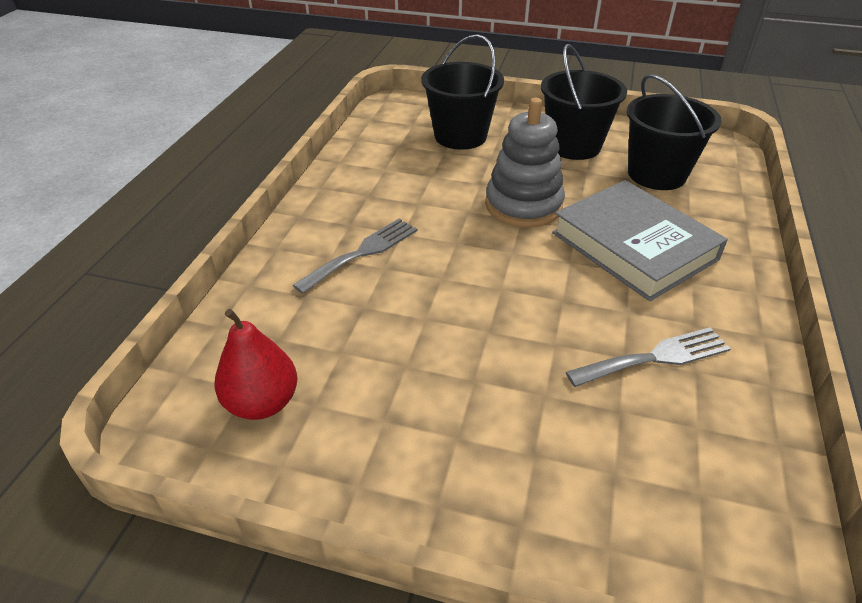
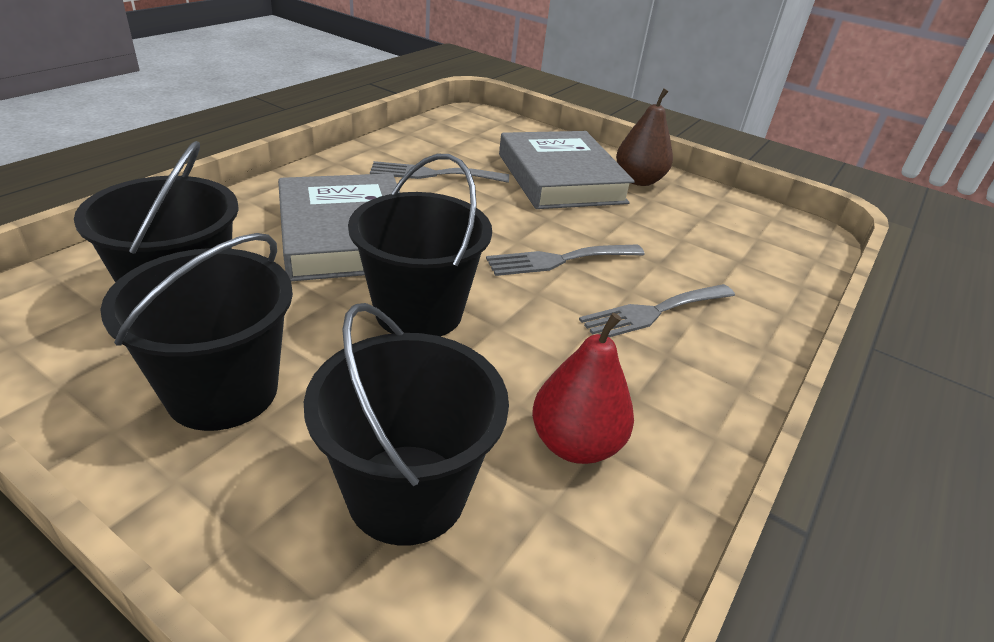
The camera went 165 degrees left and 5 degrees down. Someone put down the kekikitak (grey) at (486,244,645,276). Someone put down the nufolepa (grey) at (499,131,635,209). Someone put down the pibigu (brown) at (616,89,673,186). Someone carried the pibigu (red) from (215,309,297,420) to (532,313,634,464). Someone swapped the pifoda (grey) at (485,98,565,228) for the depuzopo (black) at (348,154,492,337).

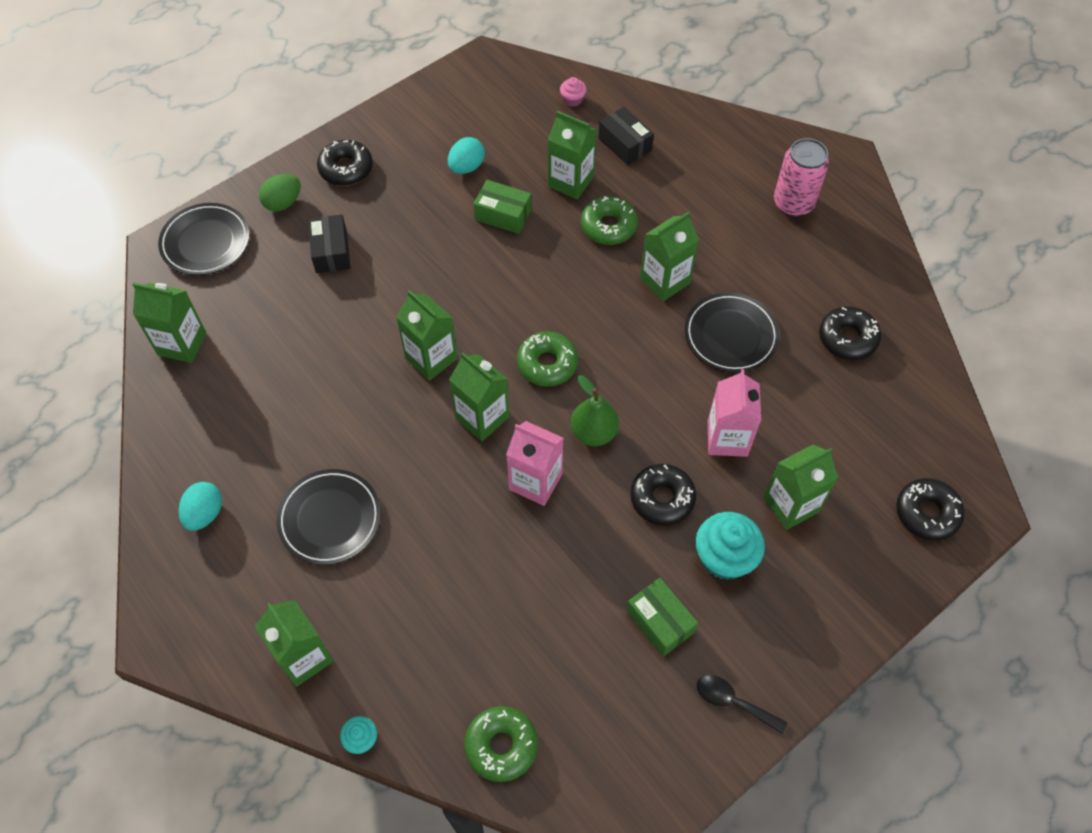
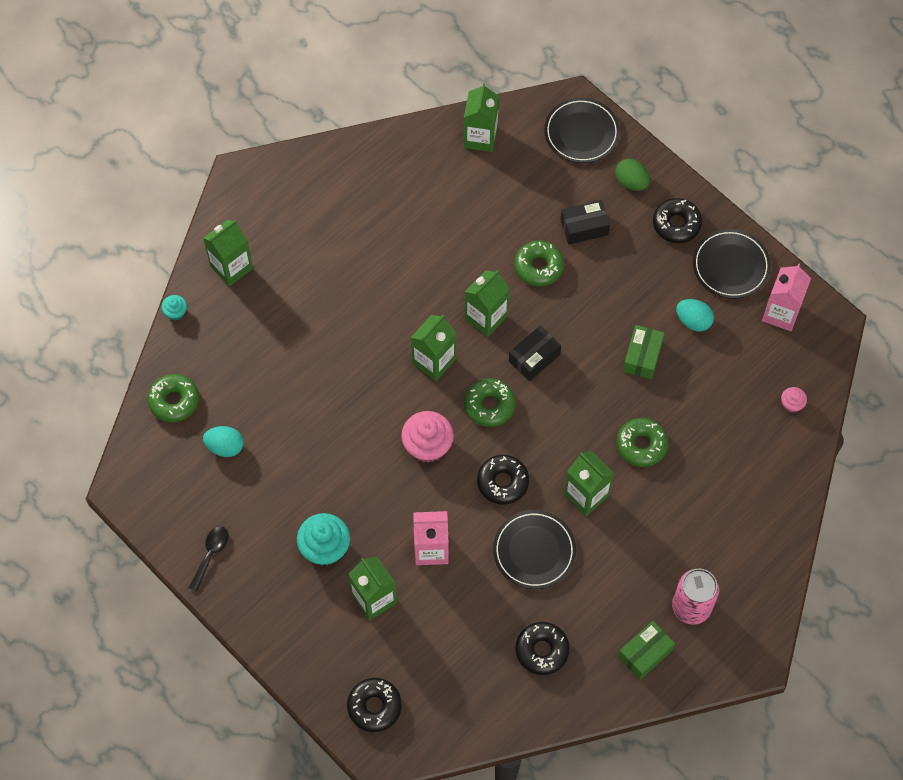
The camera went 85 degrees right and 5 degrees up. Someone took away the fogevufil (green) at (548,111,597,199). Someone put down the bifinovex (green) at (514,240,564,286). Someone carried the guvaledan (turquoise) from (179,482,222,531) to (203,426,244,457). Someone carried the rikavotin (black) from (276,469,381,565) to (693,229,771,299). Someone carried the fogevufil (pink) from (506,421,564,506) to (762,263,811,331). Someone carried the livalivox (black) from (598,107,654,165) to (509,325,561,381). Someone carried the livalivox (green) from (626,578,698,656) to (618,621,675,680). Someone carried the bifinovex (black) from (630,464,696,526) to (477,455,529,505). Someone swapped the pibigu (green) at (571,375,619,446) for the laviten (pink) at (401,411,454,463).

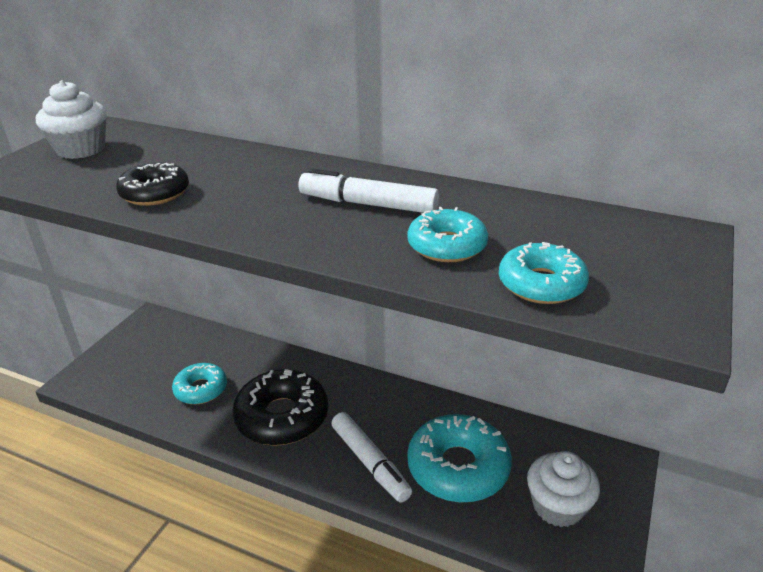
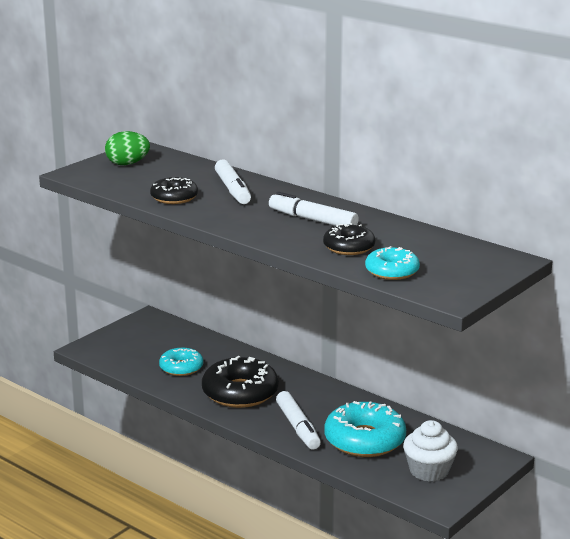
The camera went 15 degrees right and 10 degrees down. Someone put down the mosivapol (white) at (215,159,251,204). Someone swapped the laviten (white) at (36,80,106,159) for the guvaledan (green) at (105,131,150,165). Someone repainted the bifinovex (turquoise) at (407,207,488,262), which became the bifinovex (black) at (323,223,375,255).

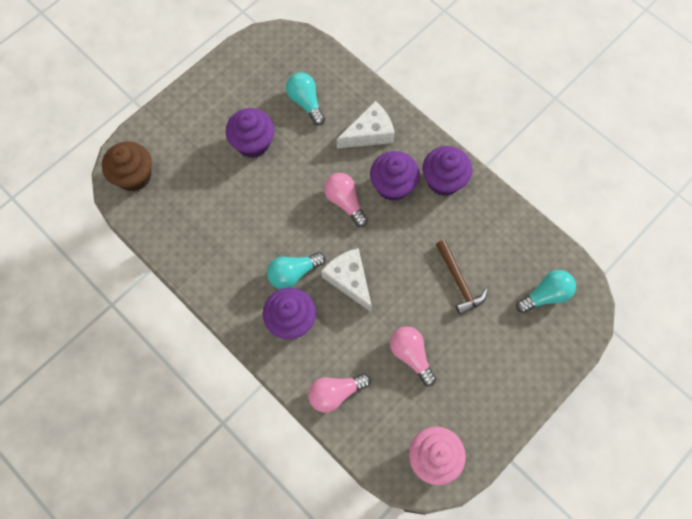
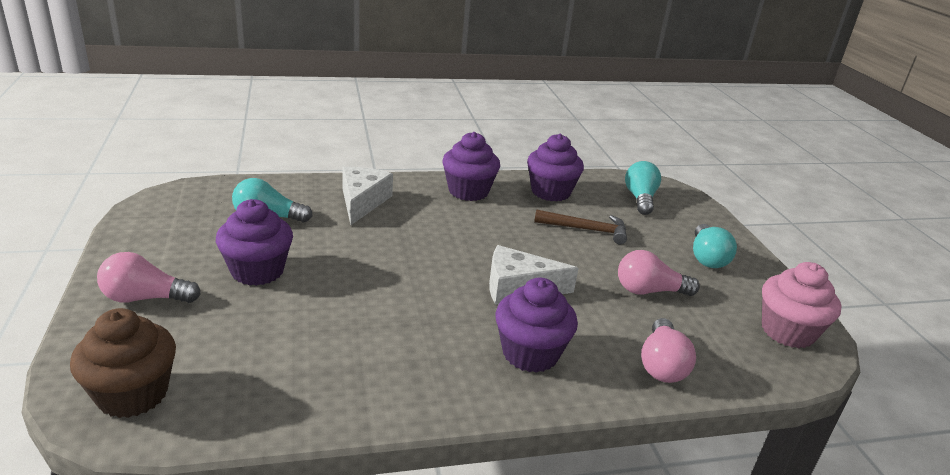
The camera went 60 degrees left and 40 degrees down. Someone carried the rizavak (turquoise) from (267,252,326,289) to (693,224,737,268). Someone carried the rizavak (pink) from (324,173,368,227) to (97,252,201,303). Someone carried the laviten (purple) from (370,151,420,201) to (527,134,584,202).

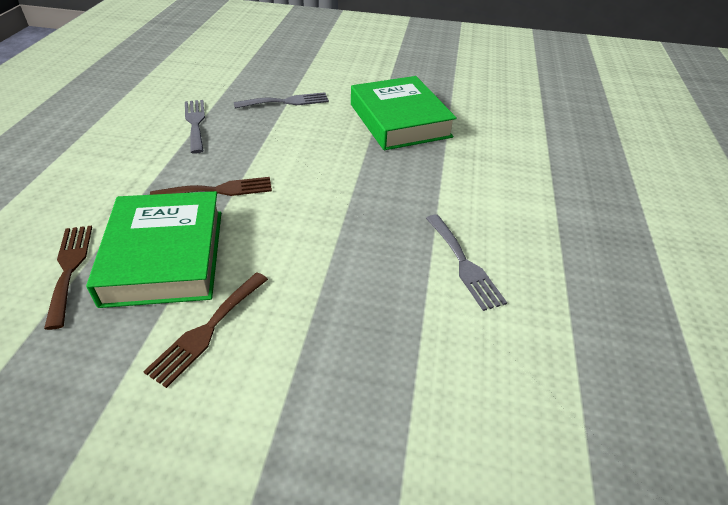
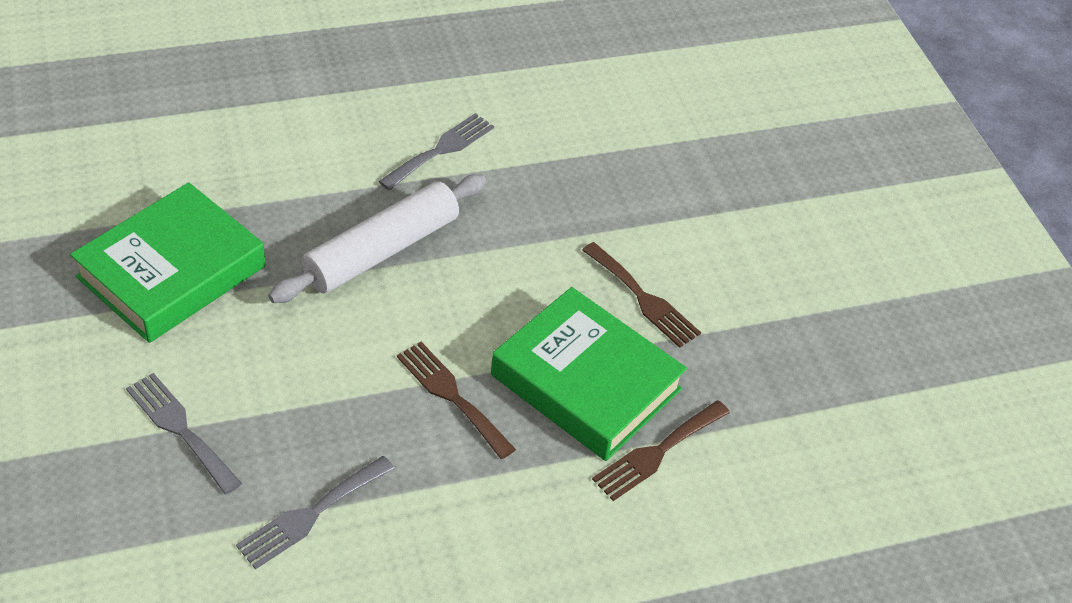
The camera went 120 degrees left and 5 degrees up. Someone put down the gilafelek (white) at (268,174,486,303). Someone rotated the nufolepa (green) at (86,191,221,308) by 75 degrees clockwise. Someone rotated the kekikitak (brown) at (143,272,268,388) by 45 degrees clockwise.

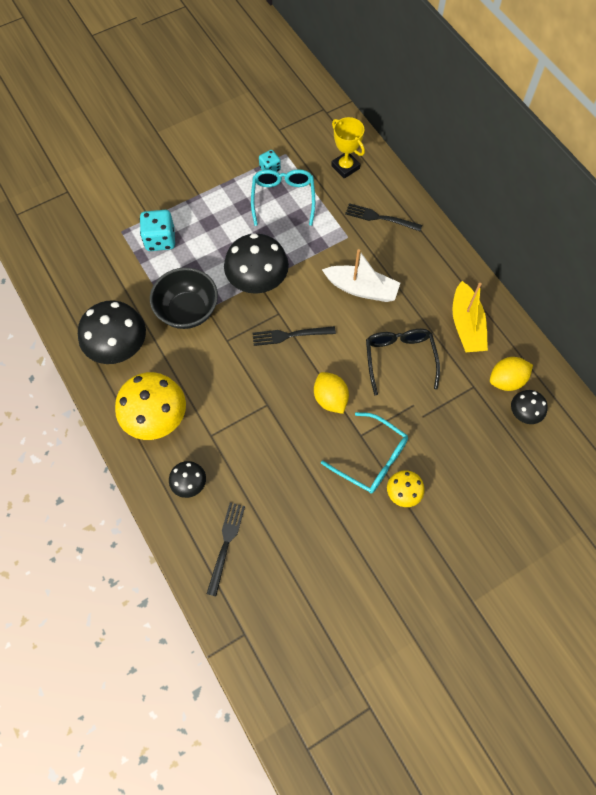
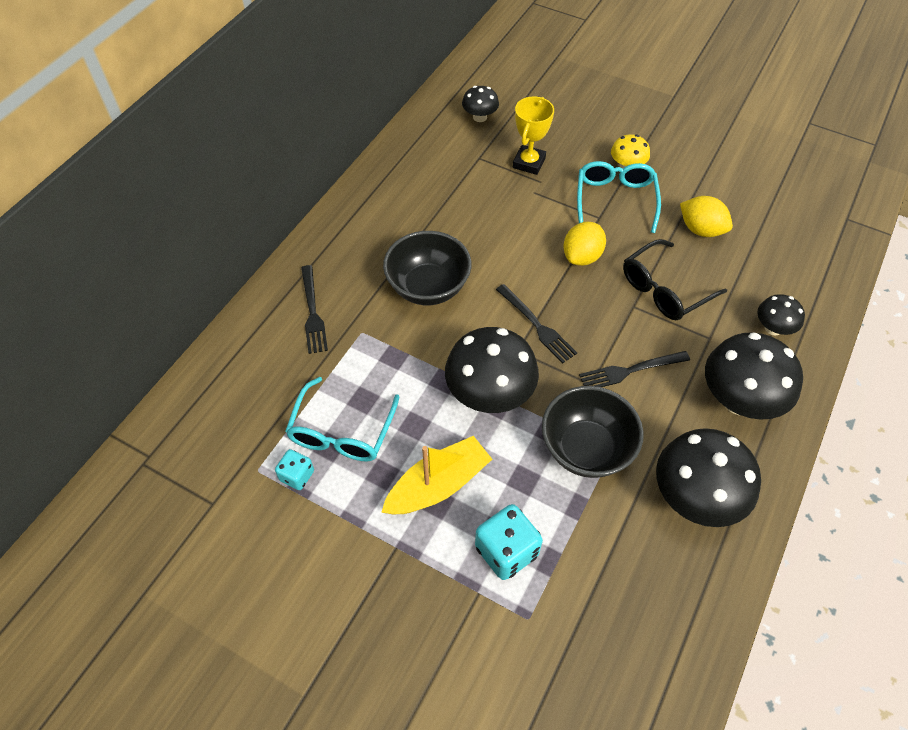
The camera went 120 degrees left and 10 degrees down. Someone carried the kekikitak (black) from (207,503,245,596) to (579,351,690,387). Someone carried the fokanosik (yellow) from (331,117,365,179) to (513,96,554,175). Someone carried the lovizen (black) from (366,329,440,396) to (623,239,727,320). Someone carried the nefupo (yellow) from (452,281,488,352) to (381,436,492,515). Someone carried the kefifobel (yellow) from (490,357,533,391) to (680,196,733,237). Someone swapped the nefupo (white) at (322,249,400,302) for the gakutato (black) at (383,231,472,305). Someone repainted the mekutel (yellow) at (115,372,186,440), which became the mekutel (black) at (705,332,803,420). Someone rotated the lovizen (turquoise) at (251,169,315,226) by 45 degrees counterclockwise.

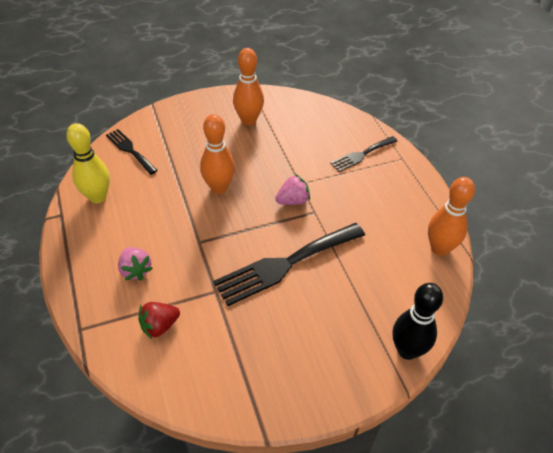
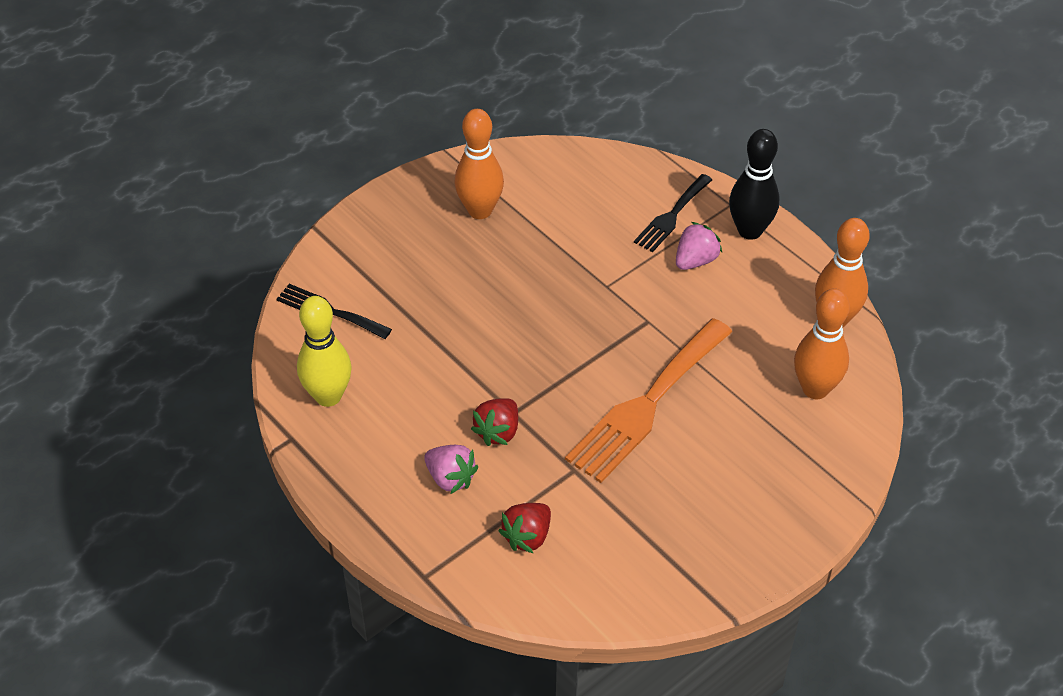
The camera went 20 degrees left and 0 degrees up. Someone put down the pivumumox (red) at (471,398,518,446). Someone carried the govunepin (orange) from (200,114,235,194) to (794,288,850,399). Someone carried the pivumumox (pink) from (275,174,310,205) to (676,222,722,270). Someone carried the govunepin (black) from (393,283,443,360) to (729,129,780,240). Someone repainted the kekikitak (black) at (213,223,365,306), which became the kekikitak (orange) at (565,318,732,483).

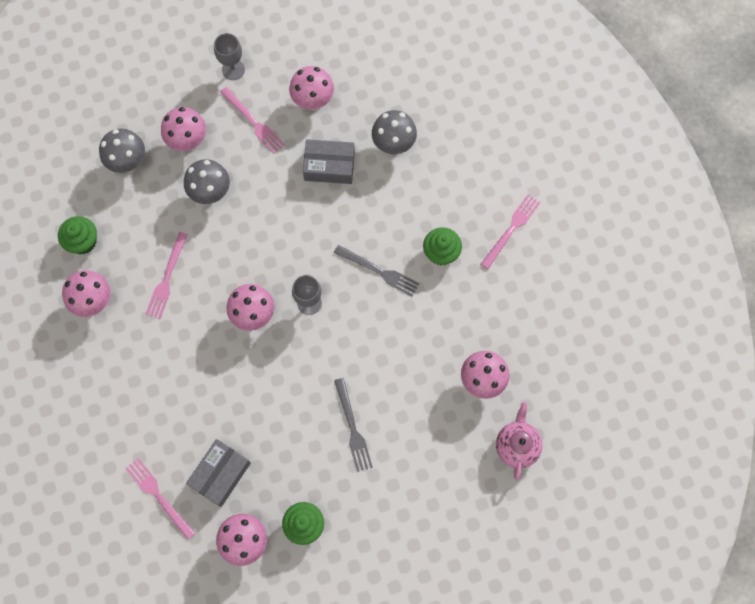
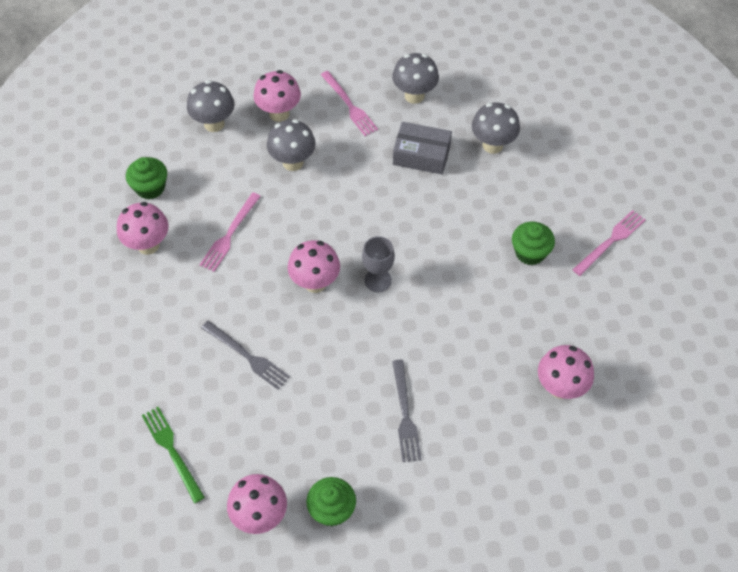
The camera went 10 degrees right and 15 degrees down. Someone took away the livalivox (grey) at (186,439,251,507). Someone took away the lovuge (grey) at (214,33,245,80). Someone took away the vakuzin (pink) at (496,402,543,481). Someone carried the kekikitak (grey) from (334,245,420,297) to (201,321,290,390). Someone repainted the kekikitak (pink) at (125,458,195,540), which became the kekikitak (green) at (142,407,205,503). Someone repainted the mekutel (pink) at (289,66,334,111), which became the mekutel (grey) at (392,53,439,104).

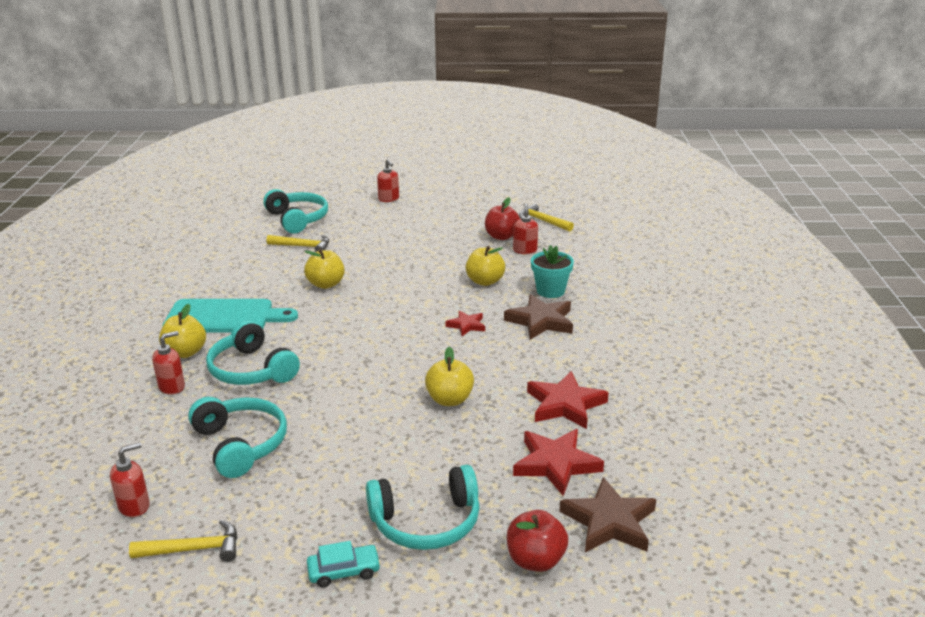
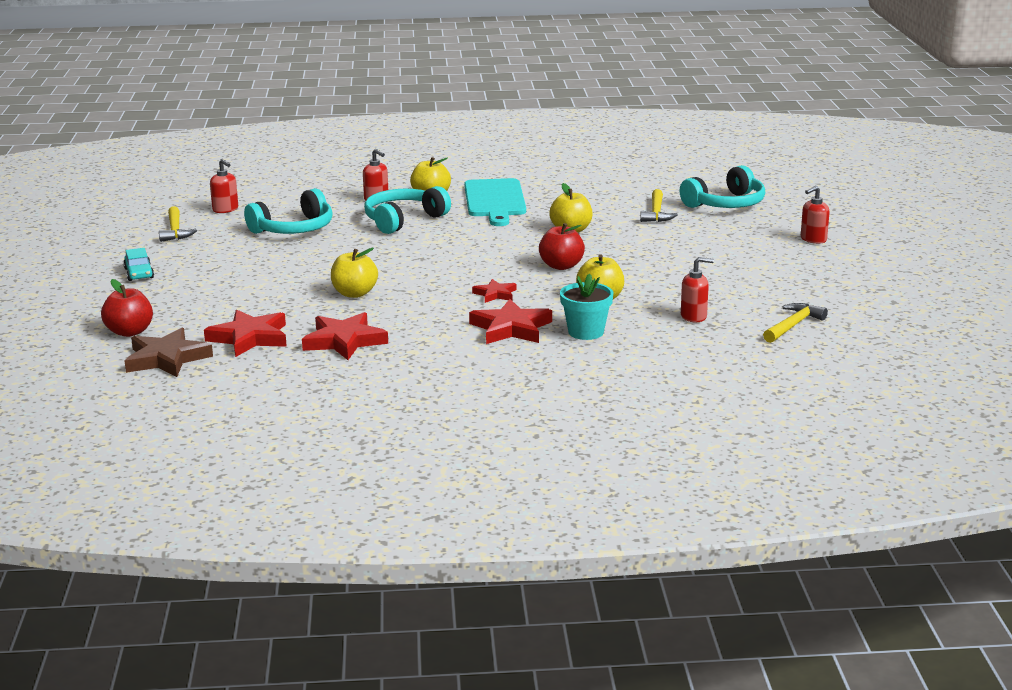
The camera went 85 degrees right and 5 degrees down. Someone took away the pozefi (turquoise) at (366,465,480,550). Someone carried the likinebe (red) from (485,197,520,240) to (539,223,585,270). Someone repainted the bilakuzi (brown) at (504,294,573,340), which became the bilakuzi (red) at (469,299,552,344).

